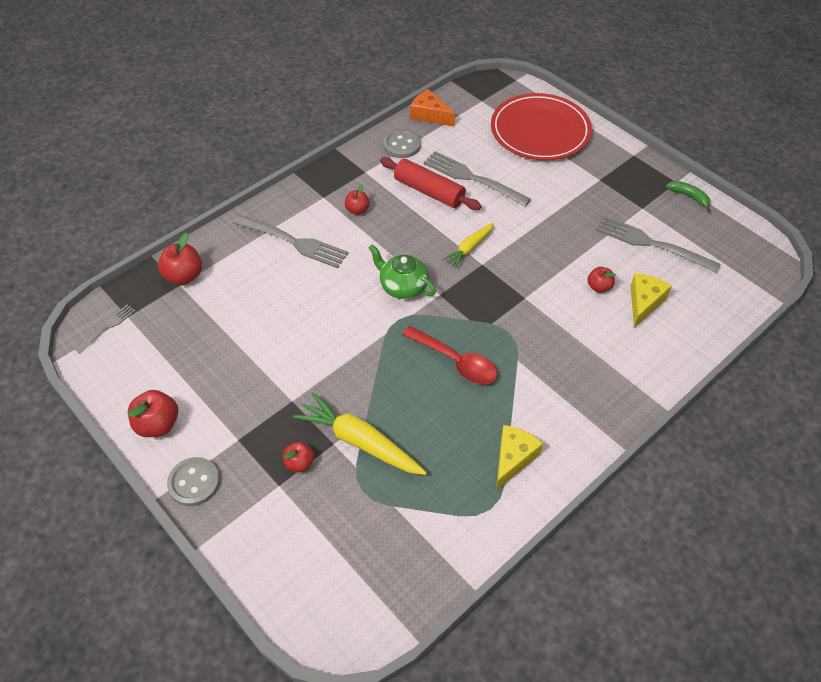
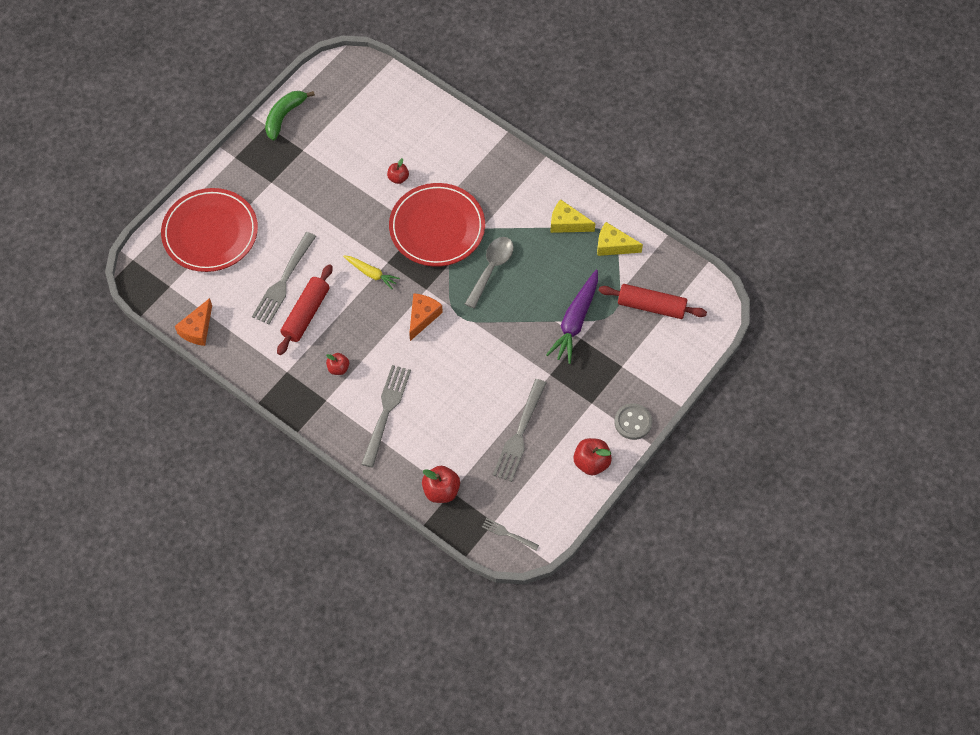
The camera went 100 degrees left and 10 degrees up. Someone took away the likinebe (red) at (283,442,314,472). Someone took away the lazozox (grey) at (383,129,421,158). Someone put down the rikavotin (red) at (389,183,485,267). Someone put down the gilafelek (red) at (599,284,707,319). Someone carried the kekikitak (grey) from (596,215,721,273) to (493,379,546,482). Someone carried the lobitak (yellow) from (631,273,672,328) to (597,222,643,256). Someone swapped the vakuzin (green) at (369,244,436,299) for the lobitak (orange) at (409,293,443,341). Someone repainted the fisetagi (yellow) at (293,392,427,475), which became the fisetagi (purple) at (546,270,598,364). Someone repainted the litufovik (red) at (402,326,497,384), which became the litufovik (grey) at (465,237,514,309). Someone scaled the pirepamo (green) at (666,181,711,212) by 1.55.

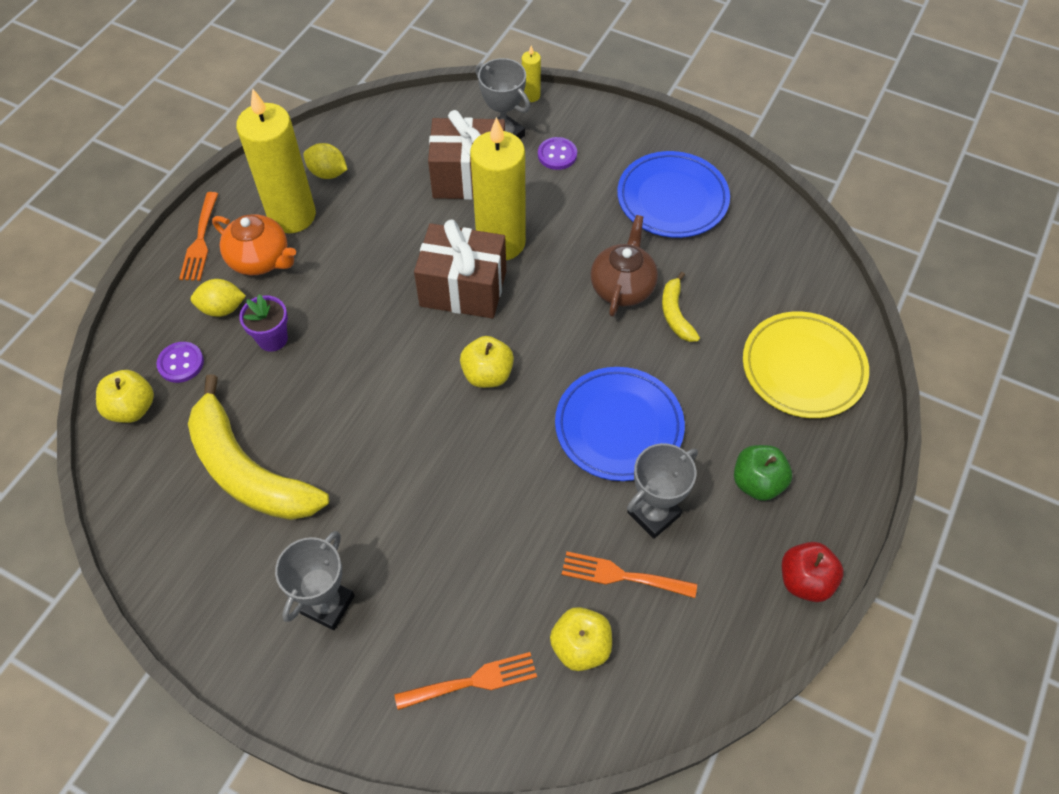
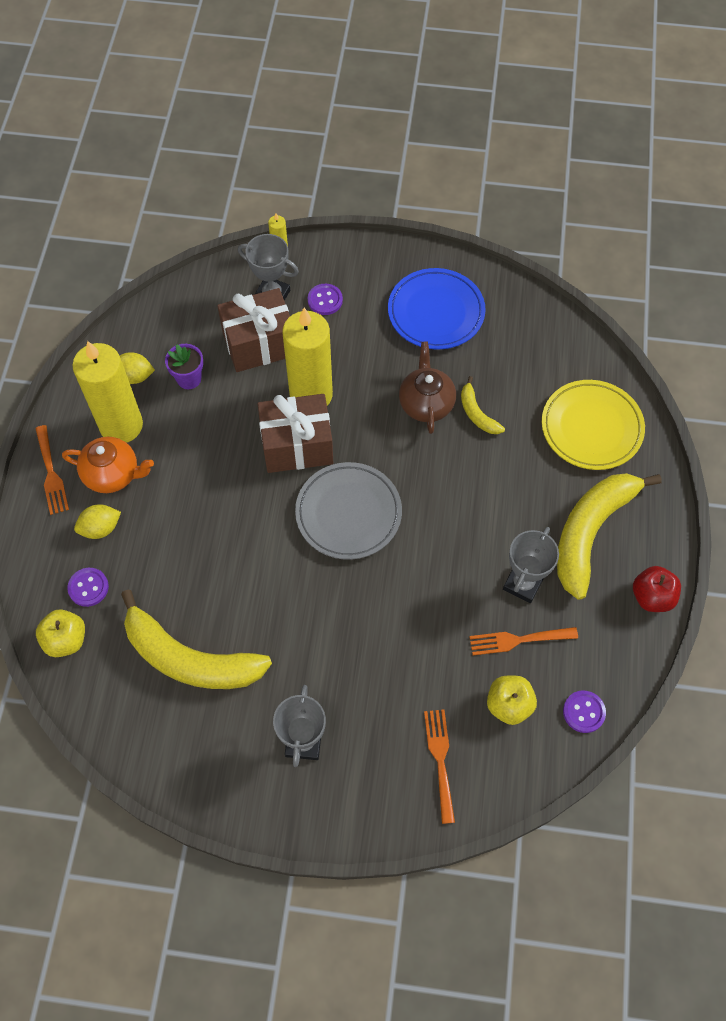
The camera went 20 degrees left and 5 degrees up. Someone took away the rikavotin (blue) at (555,367,685,481). Someone put down the lazozox (purple) at (563,690,606,733). Someone carried the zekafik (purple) from (239,294,288,352) to (165,344,203,389). Someone swapped the likinebe (yellow) at (460,336,514,388) for the rikavotin (grey) at (295,462,402,560). Someone swapped the likinebe (green) at (734,445,792,501) for the pirepamo (yellow) at (557,473,662,600). Someone rotated the kekikitak (orange) at (395,652,537,710) by 60 degrees counterclockwise.

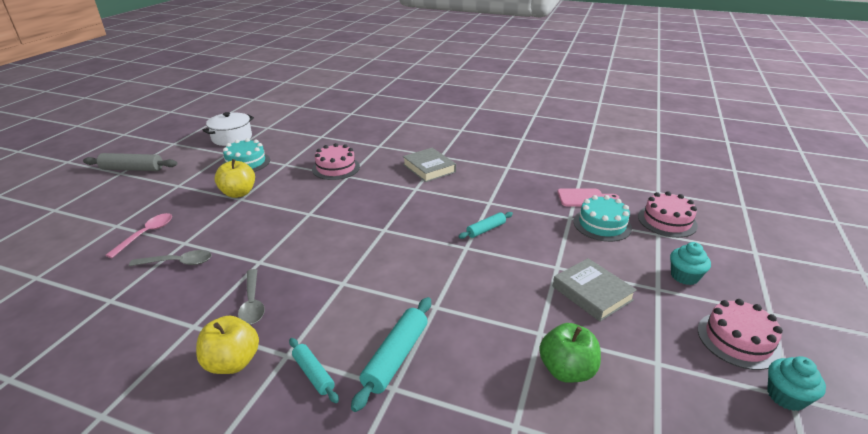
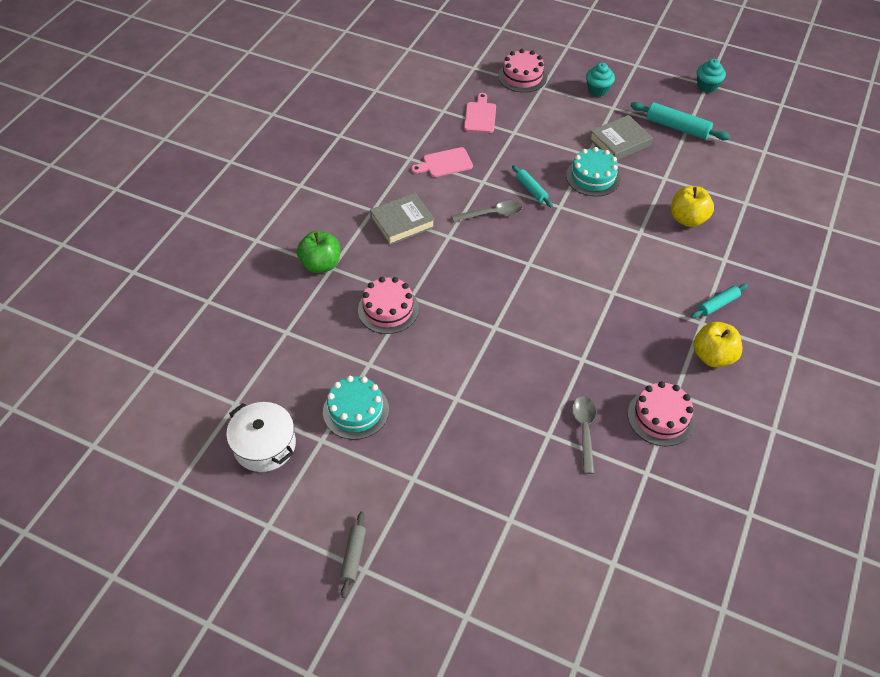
The camera went 85 degrees left and 20 degrees up. Someone took away the litufovik (pink) at (106,213,172,258). Someone put down the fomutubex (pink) at (411,147,473,177). Someone carried the likinebe (yellow) from (214,159,255,198) to (671,186,714,227). Someone carried the litufovik (grey) from (238,269,265,324) to (452,200,522,222). Someone carried the gilafelek (turquoise) from (351,297,431,412) to (630,102,730,141). Someone carried the likinebe (green) from (539,323,601,383) to (297,231,340,273). Someone carried the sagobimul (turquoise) from (573,195,632,242) to (566,147,621,197). Someone carried the sagobimul (pink) from (698,299,783,370) to (628,381,695,446). Someone scaled the gilafelek (grey) at (83,153,177,171) by 0.61.

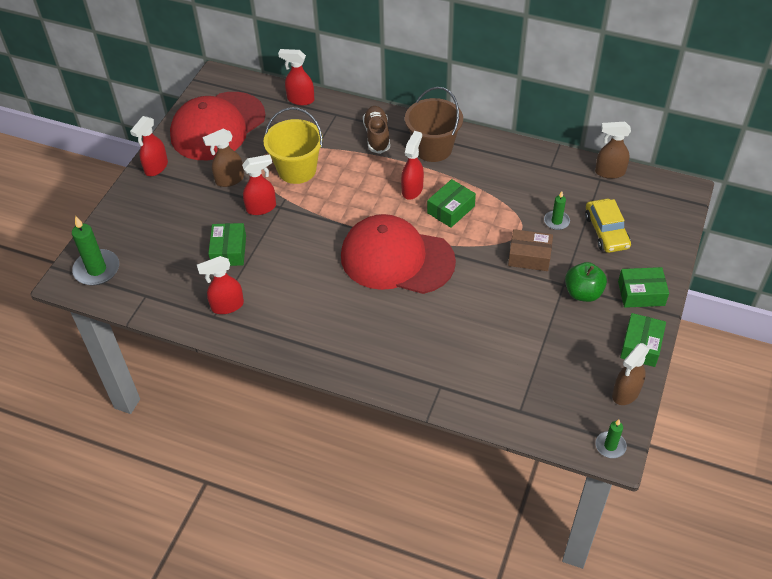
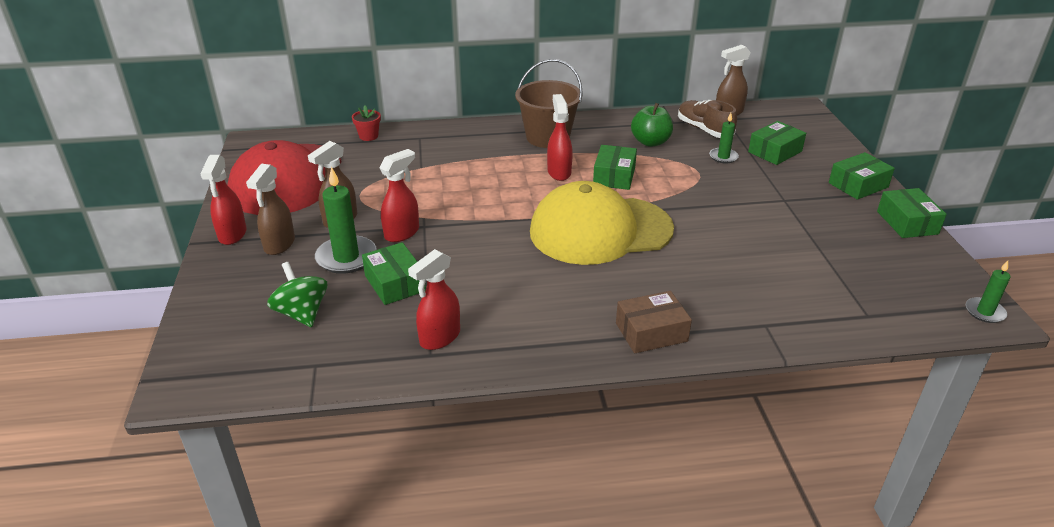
The camera went 30 degrees left and 15 degrees down. Someone took away the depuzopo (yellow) at (263,107,323,184). Someone put down the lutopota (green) at (267,262,327,327). Someone carried the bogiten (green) from (72,216,119,286) to (315,167,377,274). Someone carried the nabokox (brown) from (363,106,390,154) to (678,100,737,138). Someone carried the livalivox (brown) from (508,229,553,271) to (616,291,692,353). Someone carried the likinebe (green) from (565,262,607,302) to (631,103,673,147). Someone carried the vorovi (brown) from (612,343,650,405) to (246,163,295,255). Someone swapped the vorovi (red) at (278,49,314,105) for the zekafik (red) at (352,105,381,141). Someone swapped the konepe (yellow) at (585,199,631,253) for the livalivox (green) at (748,121,806,165). Someone repainted the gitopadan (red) at (341,214,456,294), which became the gitopadan (yellow) at (530,181,674,265).

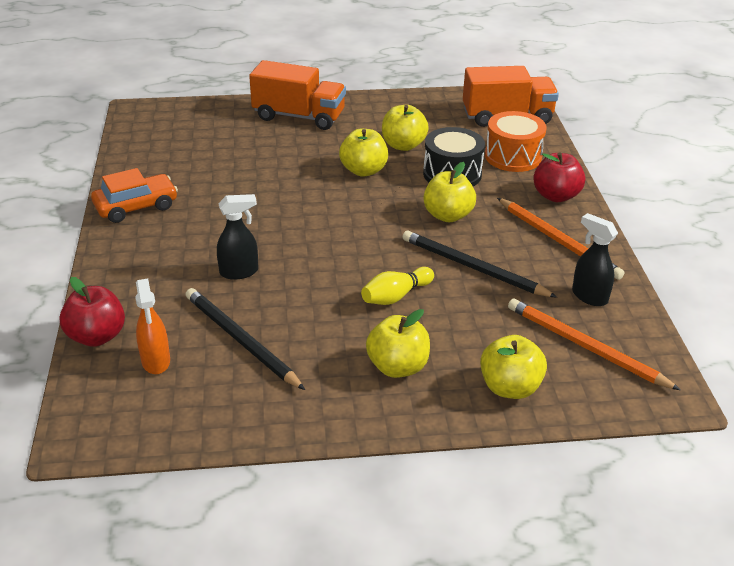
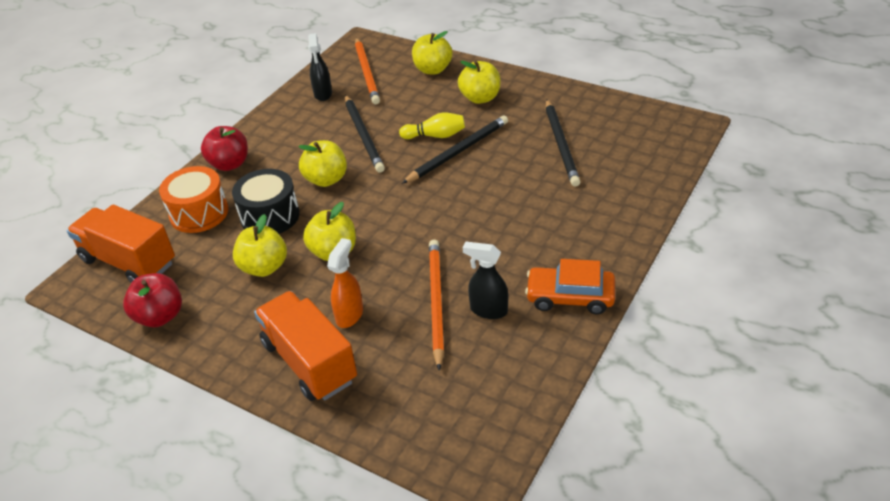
The camera went 140 degrees left and 5 degrees up. Someone put down the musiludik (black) at (402,115,508,184). Someone carried the likinebe (red) from (59,277,125,347) to (123,273,182,327). Someone carried the vorovi (orange) from (135,279,170,374) to (327,238,363,328). Someone carried the vorovi (black) from (217,194,258,280) to (463,242,508,319). Someone carried the musiludik (orange) from (497,198,624,280) to (429,240,444,371).

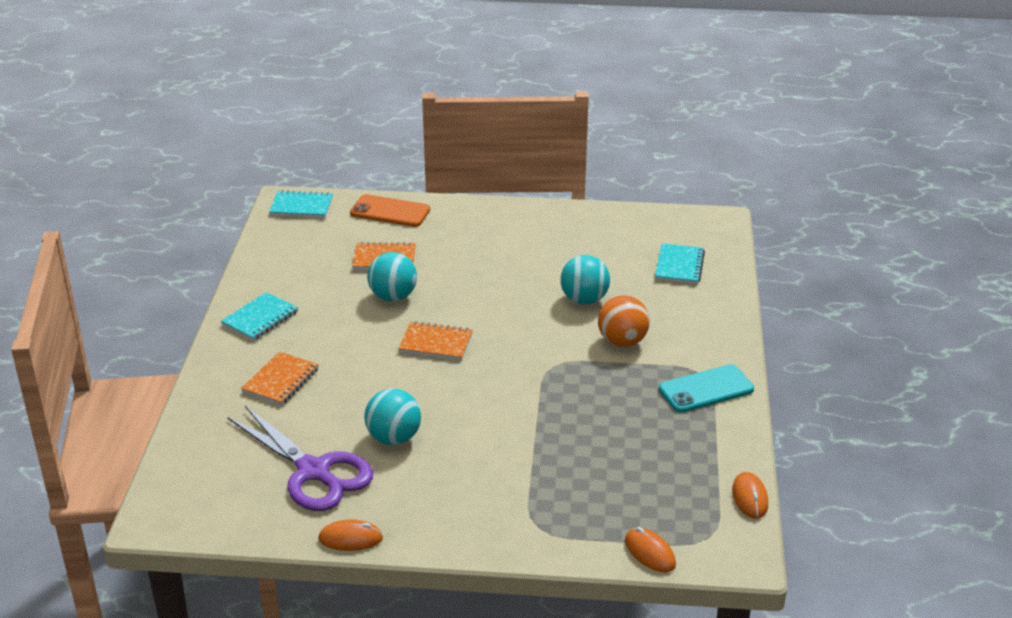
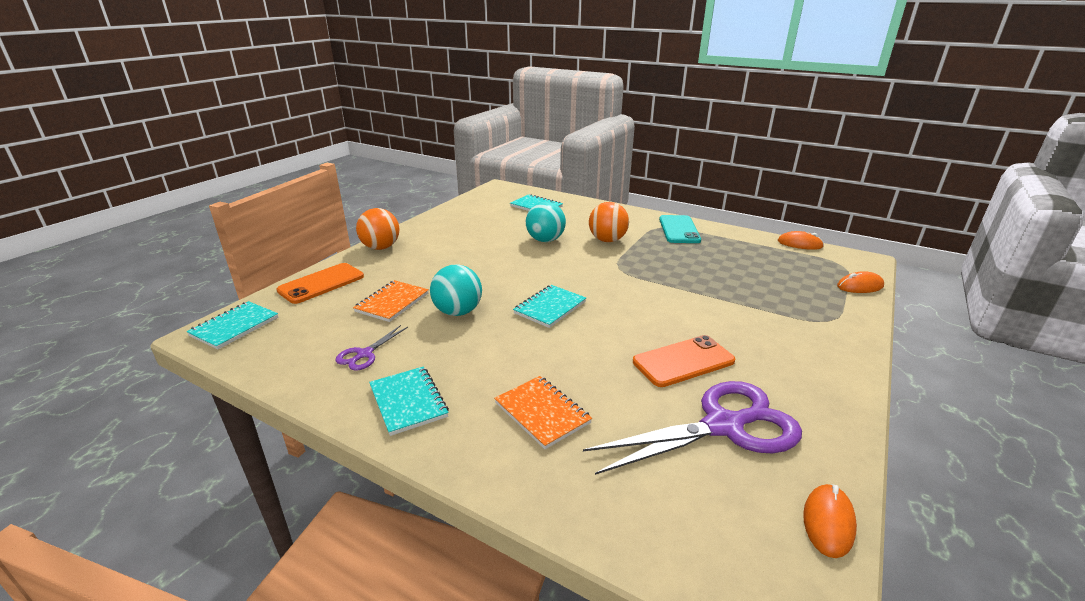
The camera went 65 degrees left and 5 degrees down. Someone put down the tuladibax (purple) at (336,325,408,371). Someone put down the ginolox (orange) at (356,208,399,250). Someone carried the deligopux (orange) from (318,519,383,551) to (803,484,857,558). Someone swapped the ginolox (turquoise) at (364,389,421,445) for the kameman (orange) at (633,335,735,387). Someone repainted the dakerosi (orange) at (398,321,473,360), which became the dakerosi (turquoise) at (513,285,586,328).

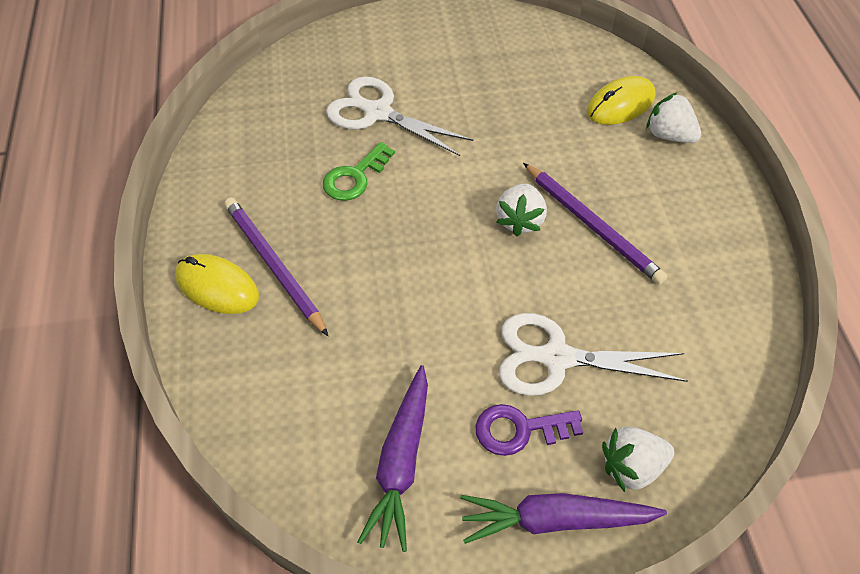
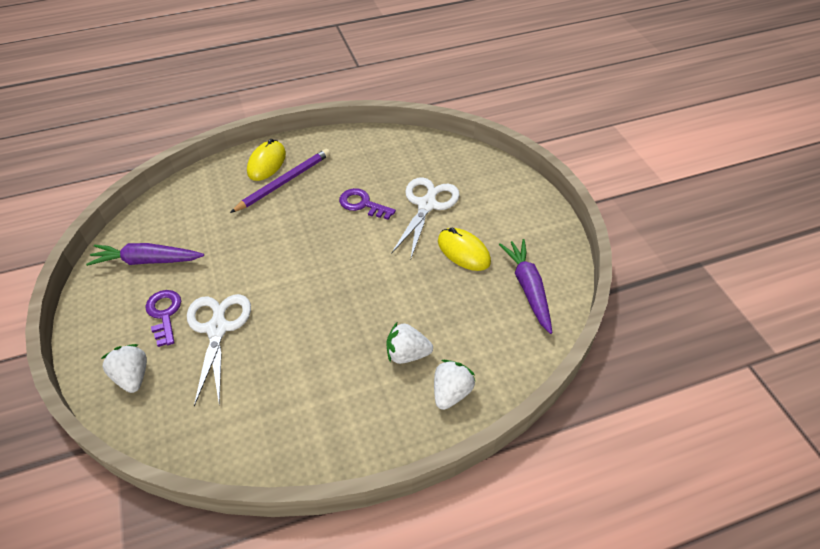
The camera went 80 degrees right and 5 degrees down. Someone took away the musiludik (purple) at (523,163,668,285). Someone carried the fisetagi (purple) from (460,493,667,544) to (499,239,552,334). Someone carried the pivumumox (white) from (496,183,547,237) to (386,323,433,364). Someone carried the deligopux (yellow) from (587,76,656,125) to (438,228,491,271). Someone repainted the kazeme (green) at (323,142,395,201), which became the kazeme (purple) at (339,188,396,220).

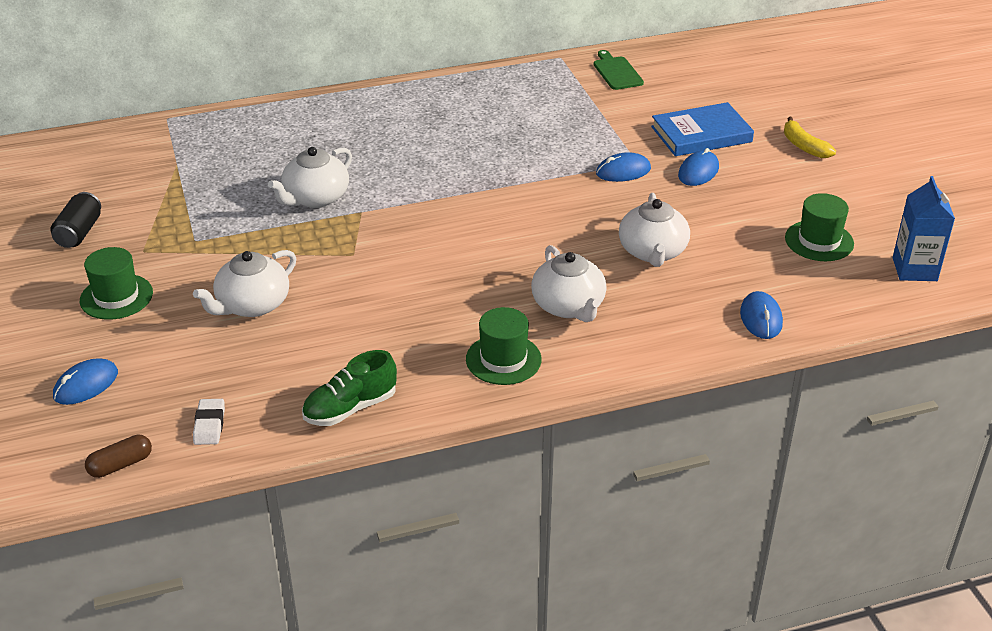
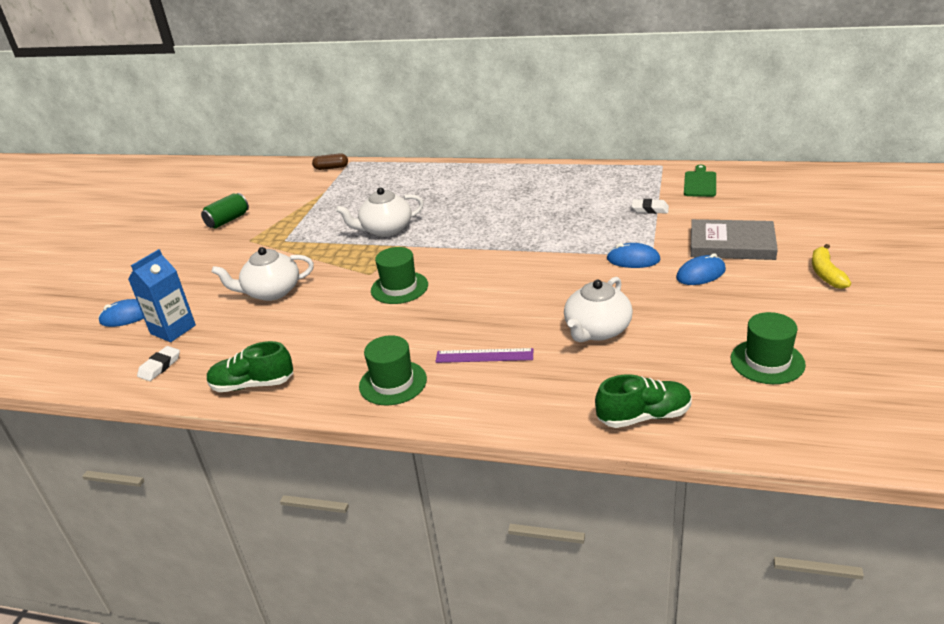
The camera went 35 degrees right and 5 degrees down. Someone put down the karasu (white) at (632,199,669,214). Someone carried the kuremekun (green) from (80,247,153,320) to (371,247,428,304). Someone carried the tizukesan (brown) from (85,434,152,478) to (312,153,348,170). Someone carried the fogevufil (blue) from (893,176,955,281) to (128,249,196,342). Someone swapped the vakuzin (white) at (531,245,607,322) for the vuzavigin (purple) at (435,348,533,363). Someone swapped the deligopux (blue) at (740,291,783,339) for the nabokox (green) at (595,374,692,428). Someone repainted the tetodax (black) at (50,192,101,248), which became the tetodax (green) at (201,193,249,229). Someone repainted the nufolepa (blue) at (651,102,754,156), which became the nufolepa (grey) at (690,219,778,260).

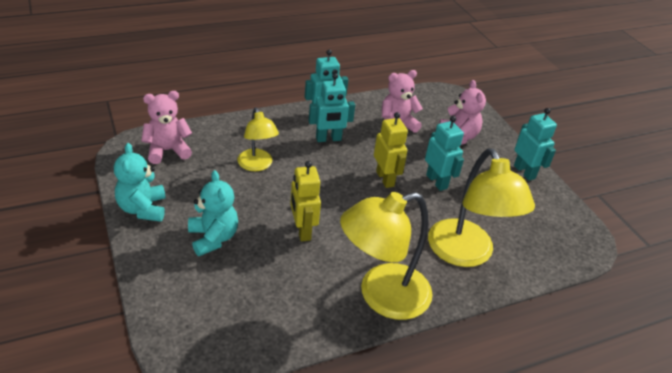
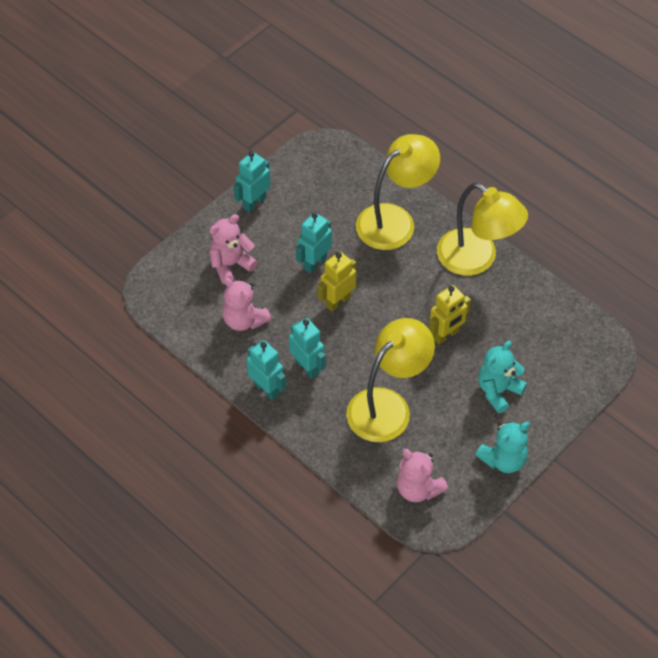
The camera went 110 degrees left and 15 degrees up. Someone scaled the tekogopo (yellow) at (237,108,279,171) by 1.71.

